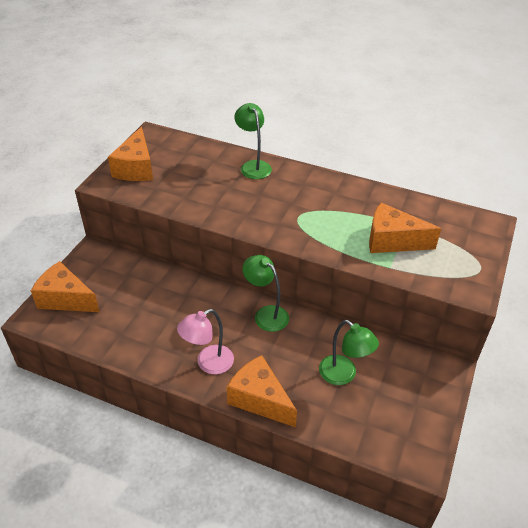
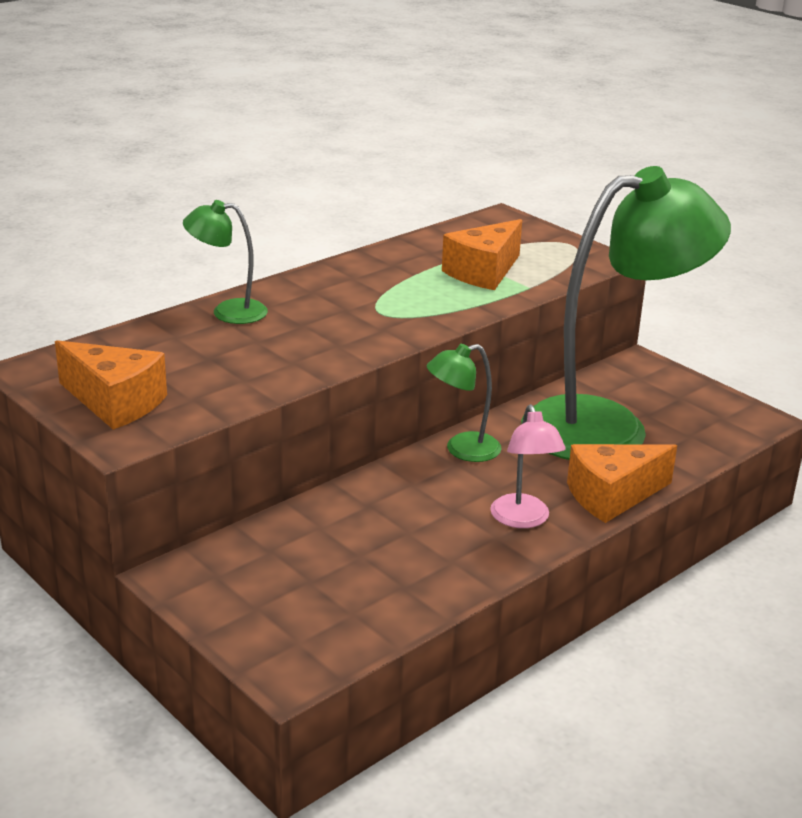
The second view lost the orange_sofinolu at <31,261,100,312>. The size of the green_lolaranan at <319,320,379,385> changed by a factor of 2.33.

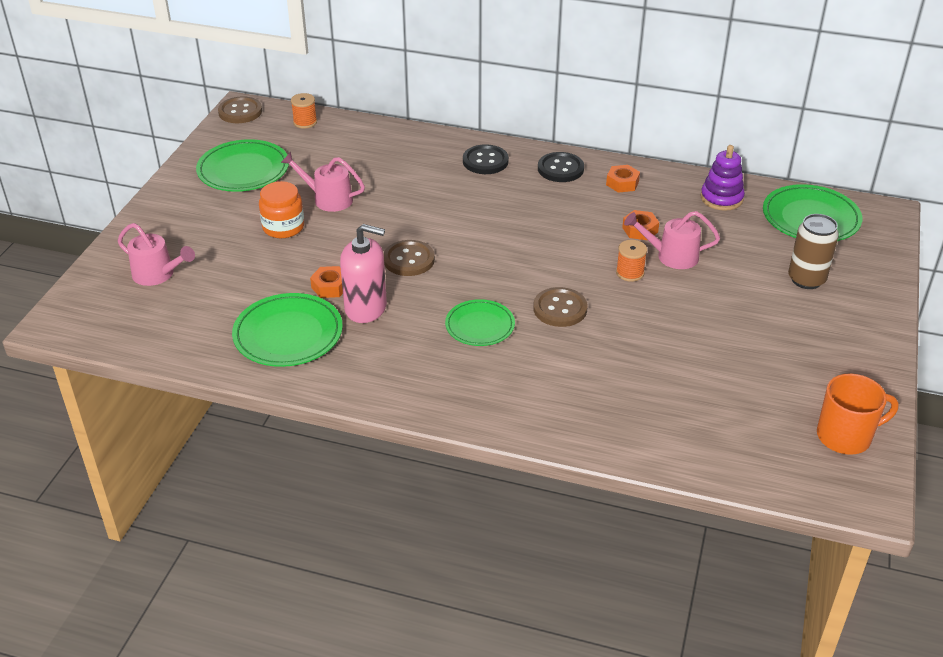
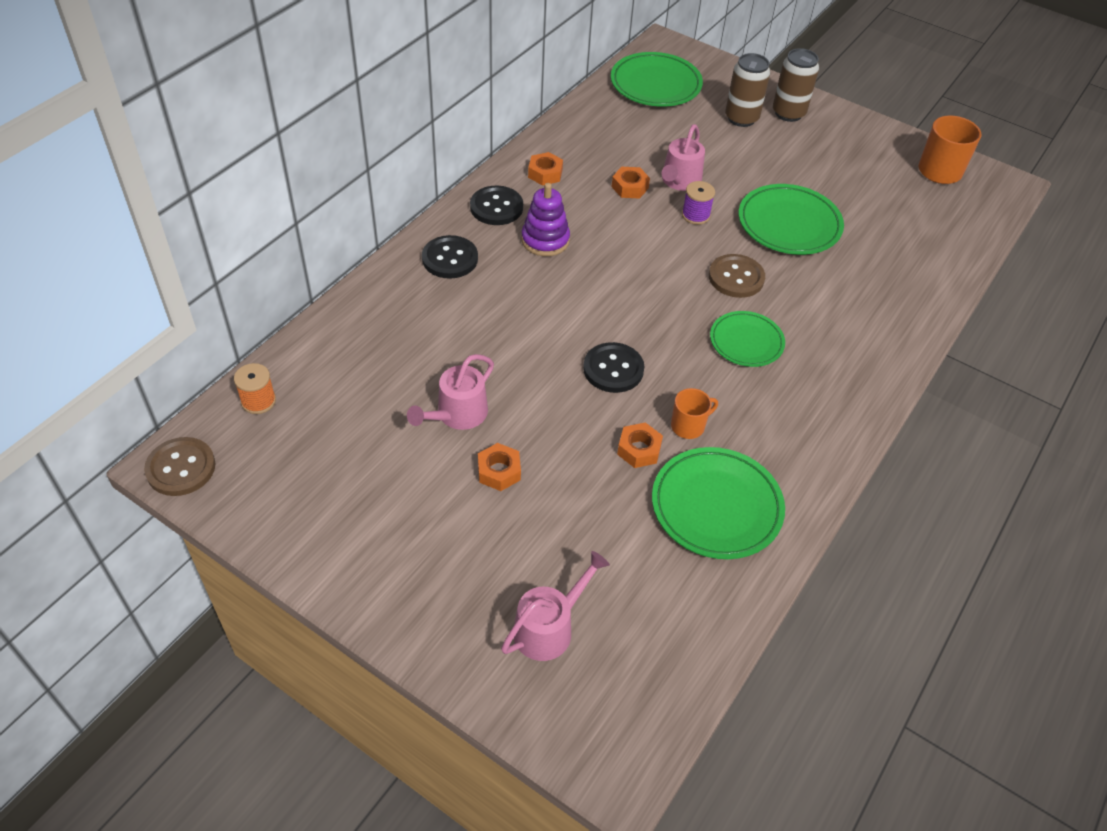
The second view gained the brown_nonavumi at <773,48,819,122>. The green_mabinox ended up elsewhere, having gone from <196,139,289,192> to <739,184,844,255>. The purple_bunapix ended up elsewhere, having gone from <701,145,745,211> to <521,183,570,256>. Where the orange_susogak stood at <259,181,304,238>, the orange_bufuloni came to stand at <478,443,521,491>. Where the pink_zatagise stood at <340,224,387,323>, the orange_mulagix came to stand at <671,388,718,439>. What was the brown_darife at <384,240,435,276> turned into the black_darife at <583,342,644,393>. What was the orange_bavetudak at <616,240,647,282> turned into the purple_bavetudak at <682,181,715,225>.

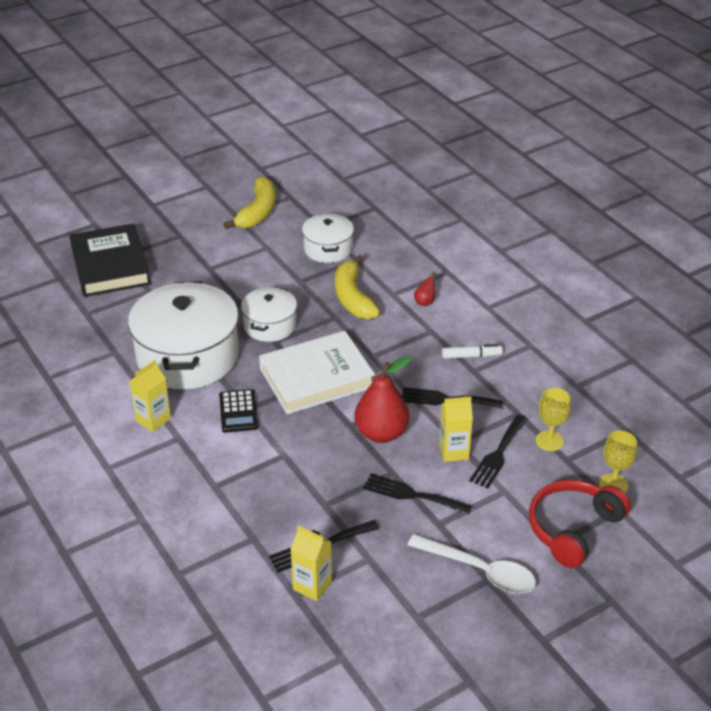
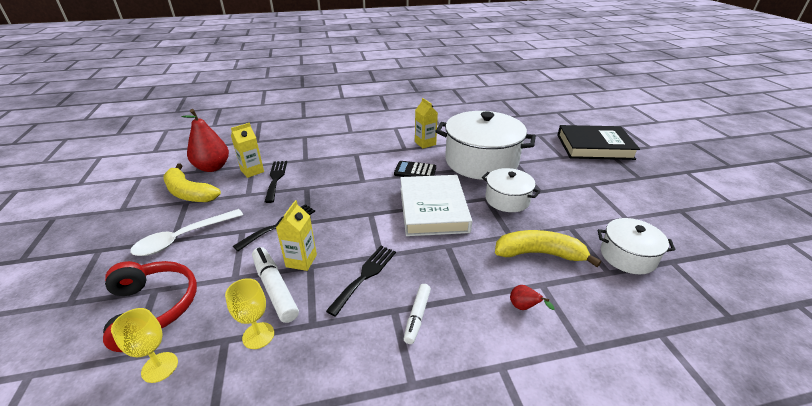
The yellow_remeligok ended up elsewhere, having gone from <224,176,276,229> to <163,163,221,202>. The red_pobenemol ended up elsewhere, having gone from <354,356,411,443> to <181,109,229,172>. Where the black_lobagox stood at <469,415,527,488>, the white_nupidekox came to stand at <252,247,299,323>.

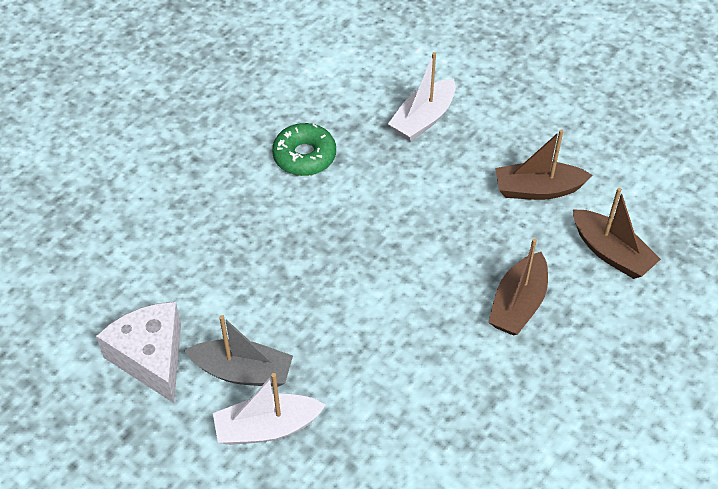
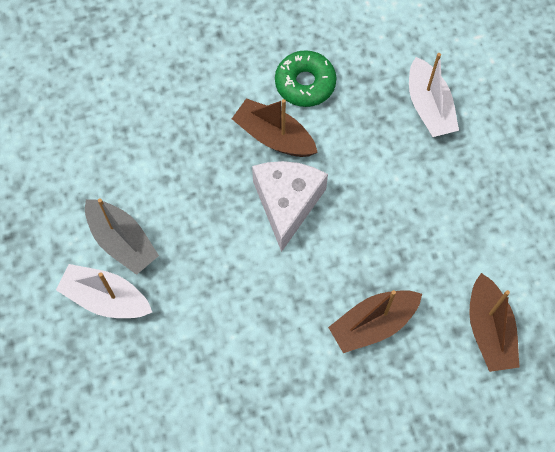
The white_sofinolu ended up elsewhere, having gone from <96,302,181,403> to <252,161,328,252>. The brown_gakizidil ended up elsewhere, having gone from <495,129,593,200> to <232,98,318,157>. The white_gakizidil at <388,52,456,142> ended up facing another way, 90 degrees counterclockwise from before.

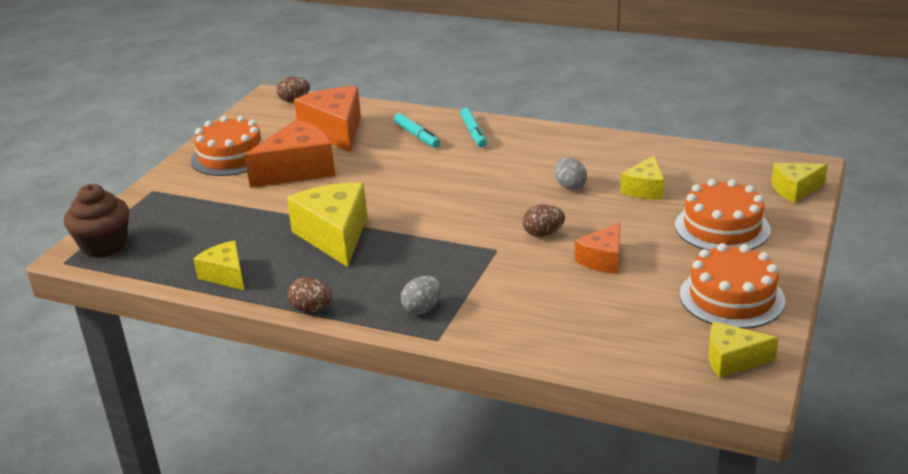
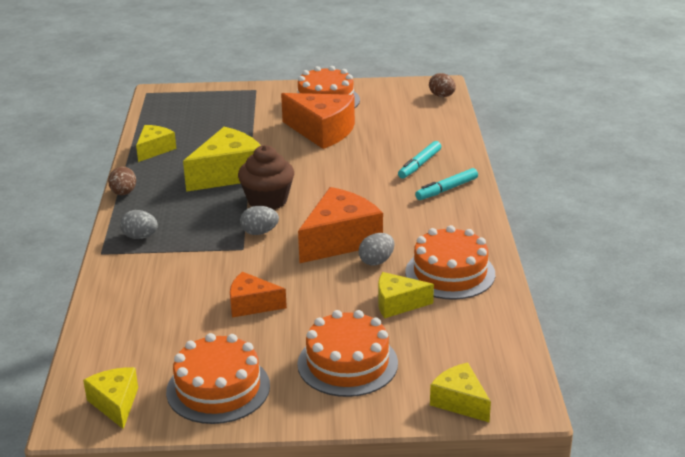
The second view lost the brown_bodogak at <522,204,565,237>. The second view gained the grey_bodogak at <240,206,279,235>. The second view gained the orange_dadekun at <405,225,495,300>. The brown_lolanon ended up elsewhere, having gone from <64,184,129,258> to <238,145,294,210>. The orange_sofinolu ended up elsewhere, having gone from <294,86,361,153> to <298,187,383,264>.

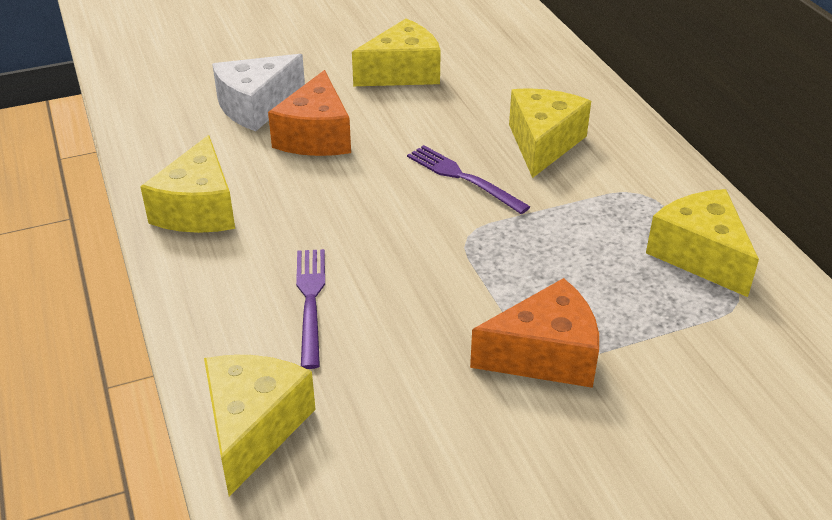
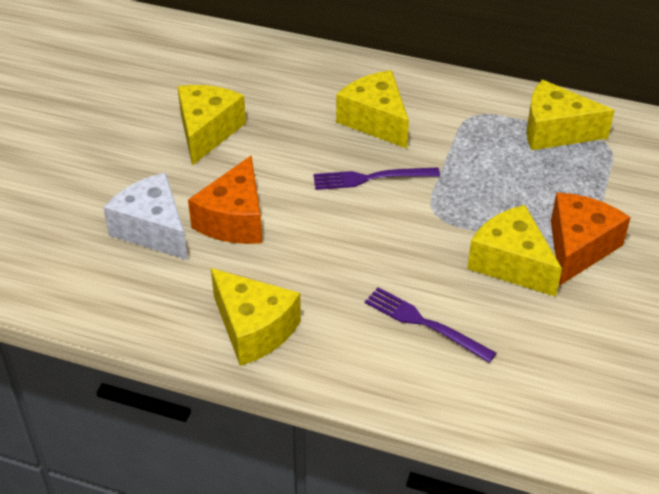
The yellow_sofinolu ended up elsewhere, having gone from <204,355,316,496> to <467,205,562,297>. The white_sofinolu at <212,54,305,131> ended up facing another way, 135 degrees clockwise from before. The orange_sofinolu at <268,70,351,156> ended up facing another way, 60 degrees clockwise from before.

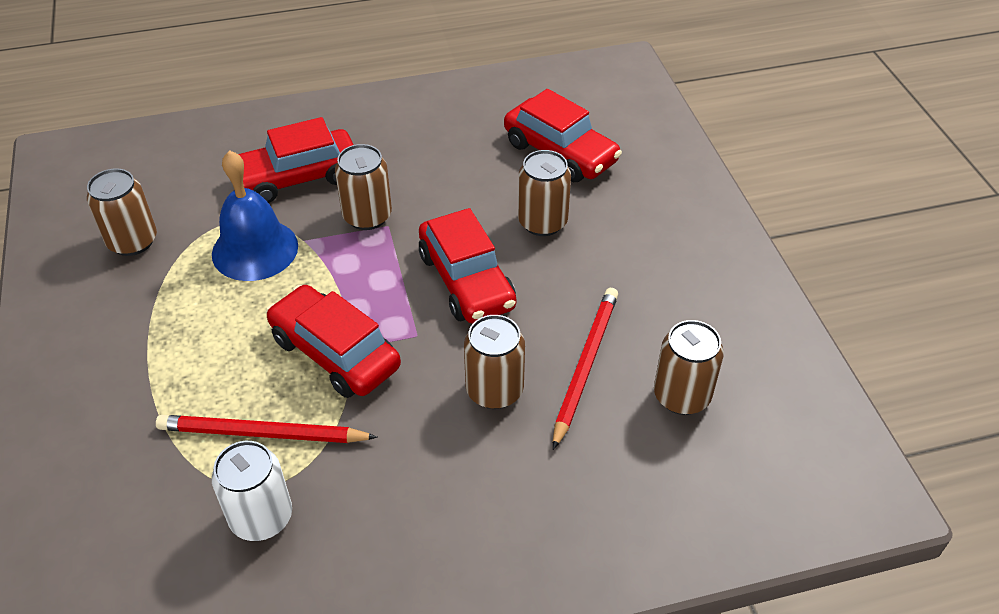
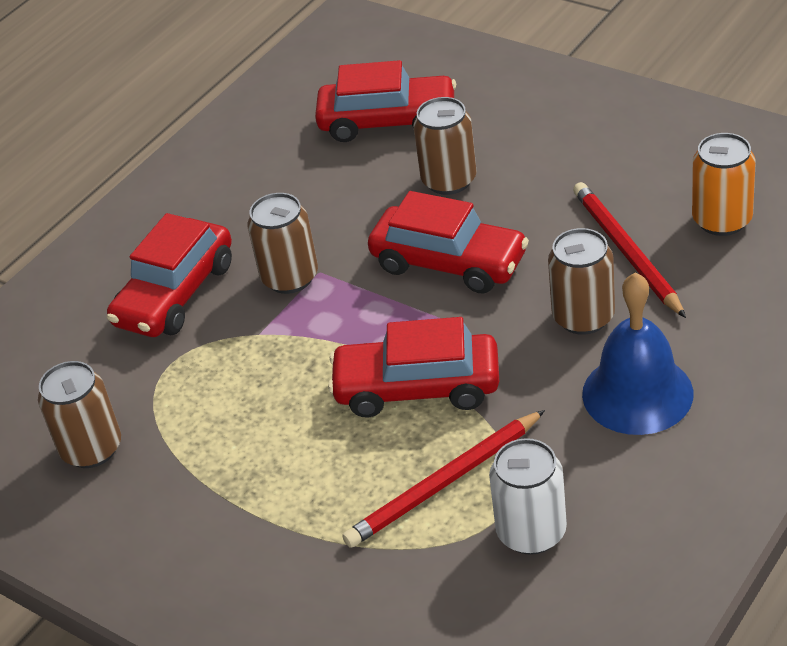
The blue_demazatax ended up elsewhere, having gone from <212,150,298,281> to <582,272,694,435>. What was the brown_nonavumi at <654,320,724,415> turned into the orange_nonavumi at <692,133,756,236>.

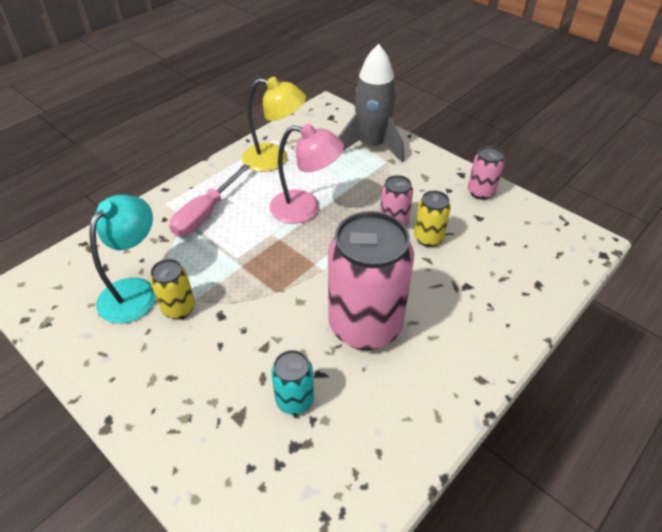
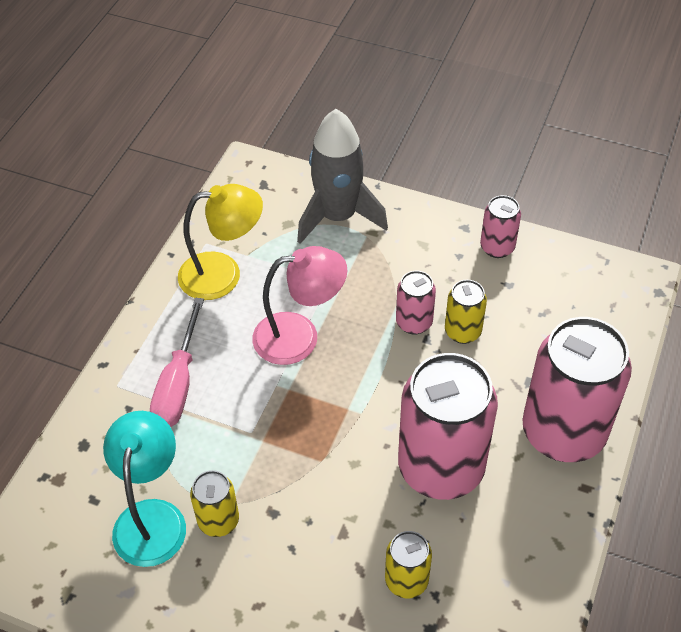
The second view gained the pink_nonavumi at <522,317,632,462>. What was the turquoise_nonavumi at <271,350,314,415> turned into the yellow_nonavumi at <385,531,432,598>.

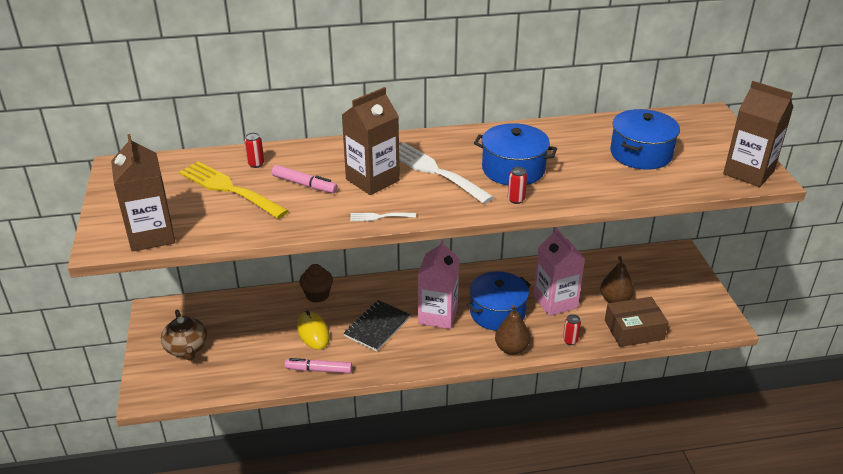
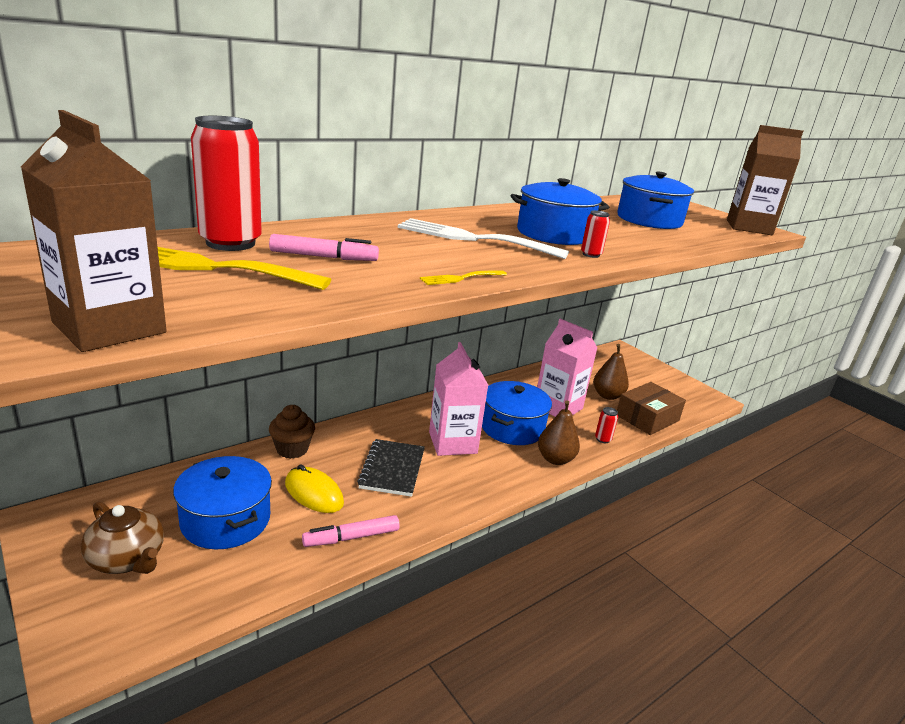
The second view lost the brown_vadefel at <342,87,400,195>. The second view gained the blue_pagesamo at <173,456,272,549>. What was the white_lobagox at <350,212,416,221> turned into the yellow_lobagox at <420,271,507,285>. The size of the red_nonavumi at <244,132,264,168> changed by a factor of 2.38.

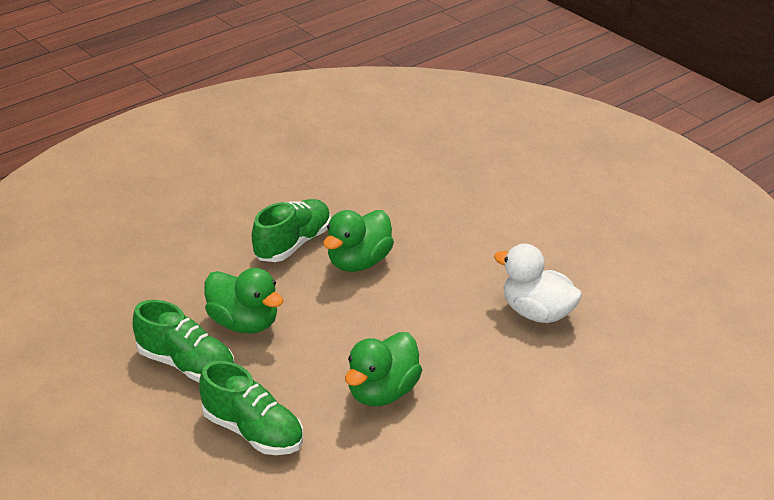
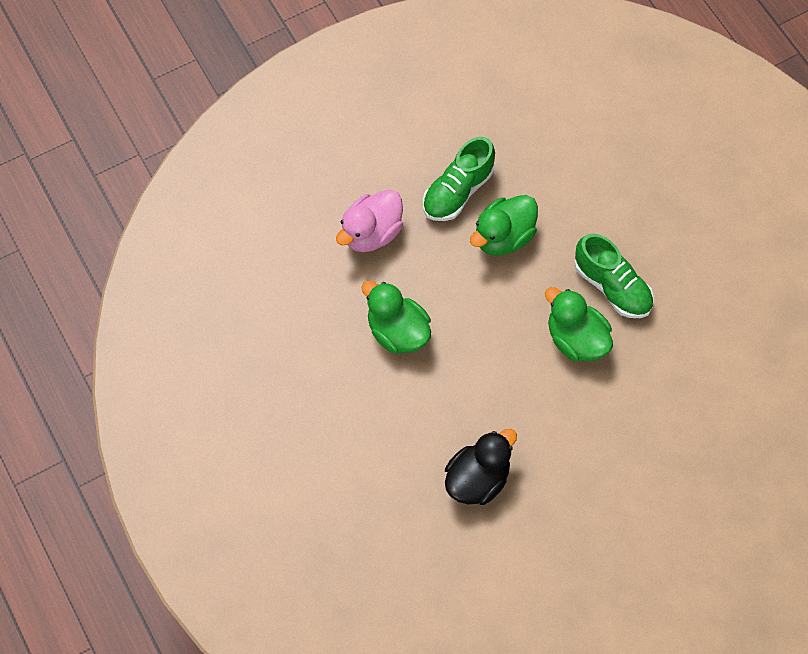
Where the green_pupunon stood at <199,361,303,455>, the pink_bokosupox came to stand at <336,189,403,252>. What was the white_bokosupox at <494,244,582,323> turned into the black_bokosupox at <445,429,517,505>.

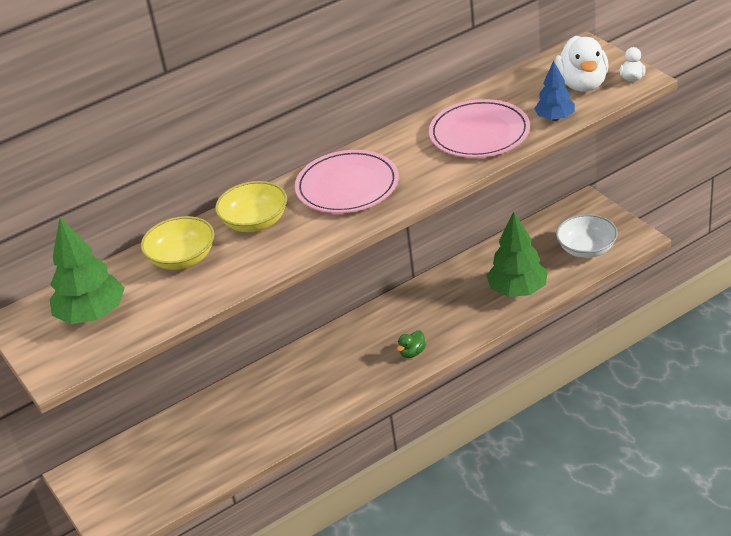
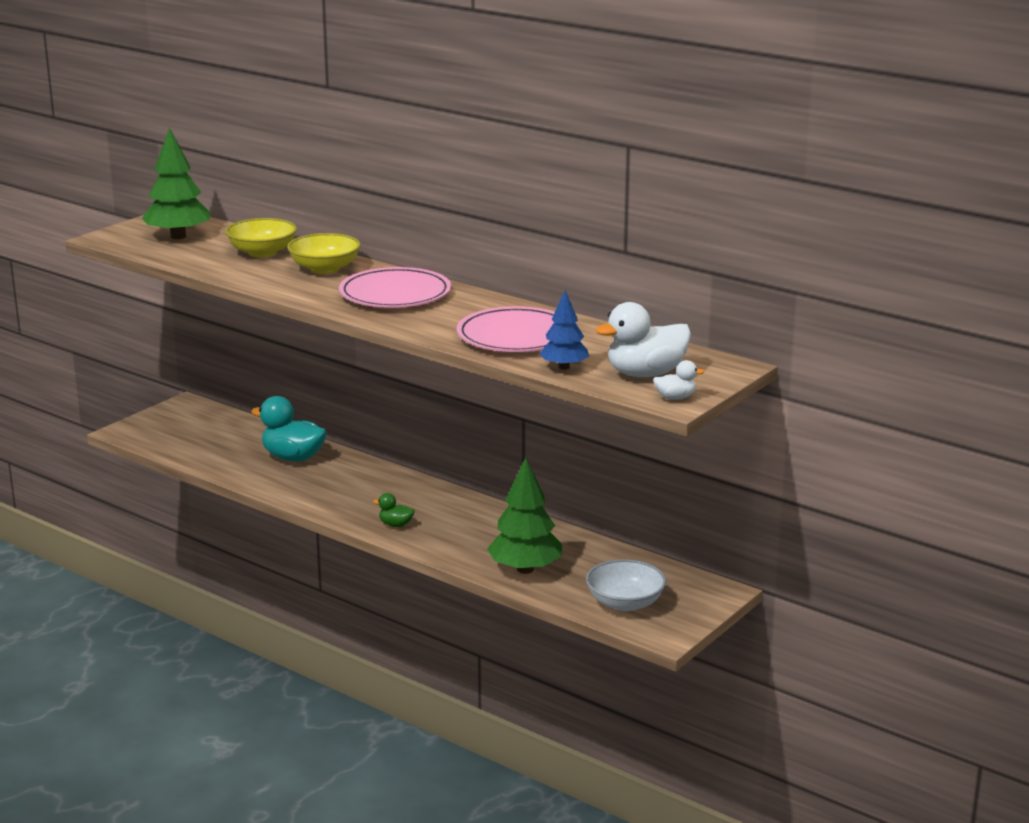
The second view gained the turquoise_bokosupox at <251,396,327,462>.

